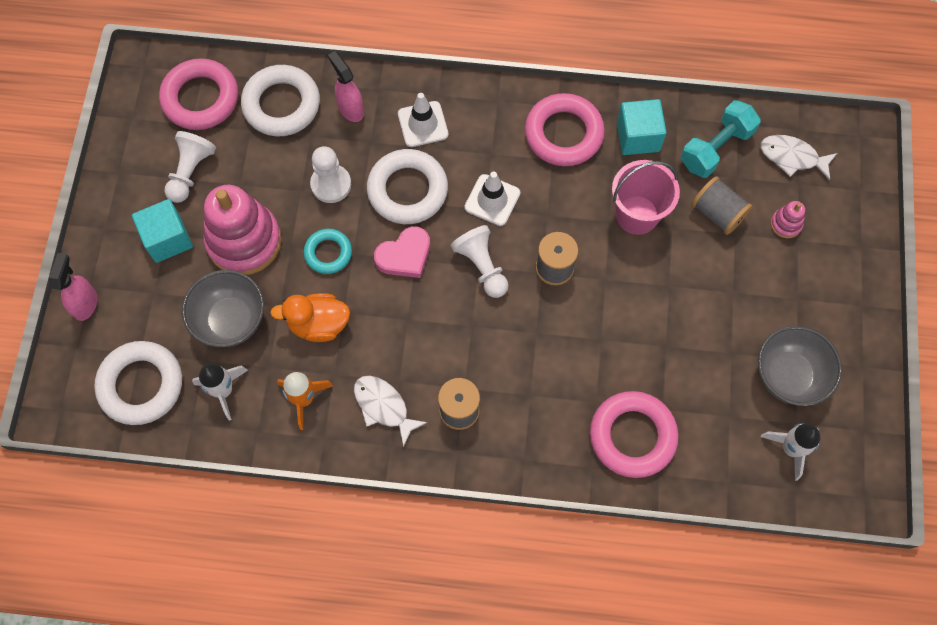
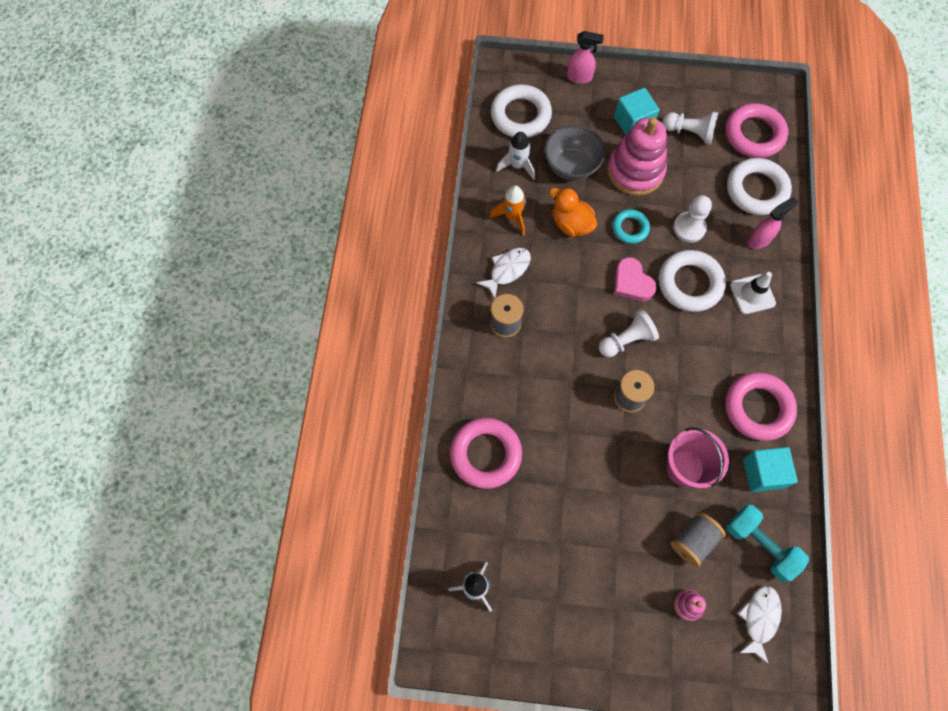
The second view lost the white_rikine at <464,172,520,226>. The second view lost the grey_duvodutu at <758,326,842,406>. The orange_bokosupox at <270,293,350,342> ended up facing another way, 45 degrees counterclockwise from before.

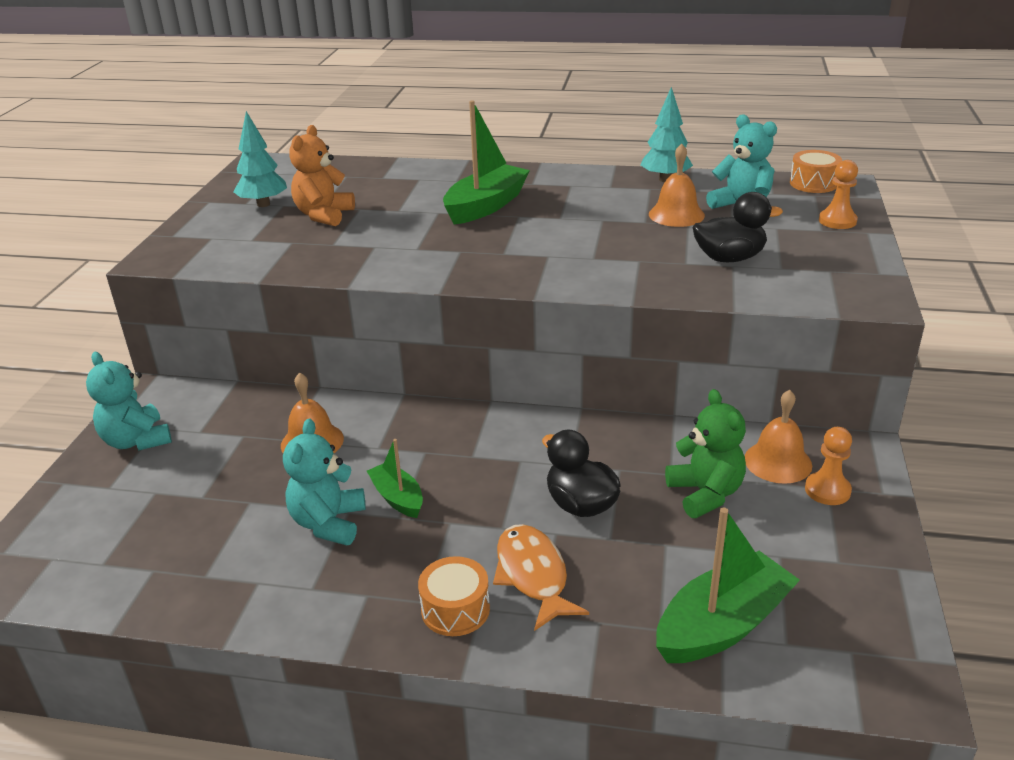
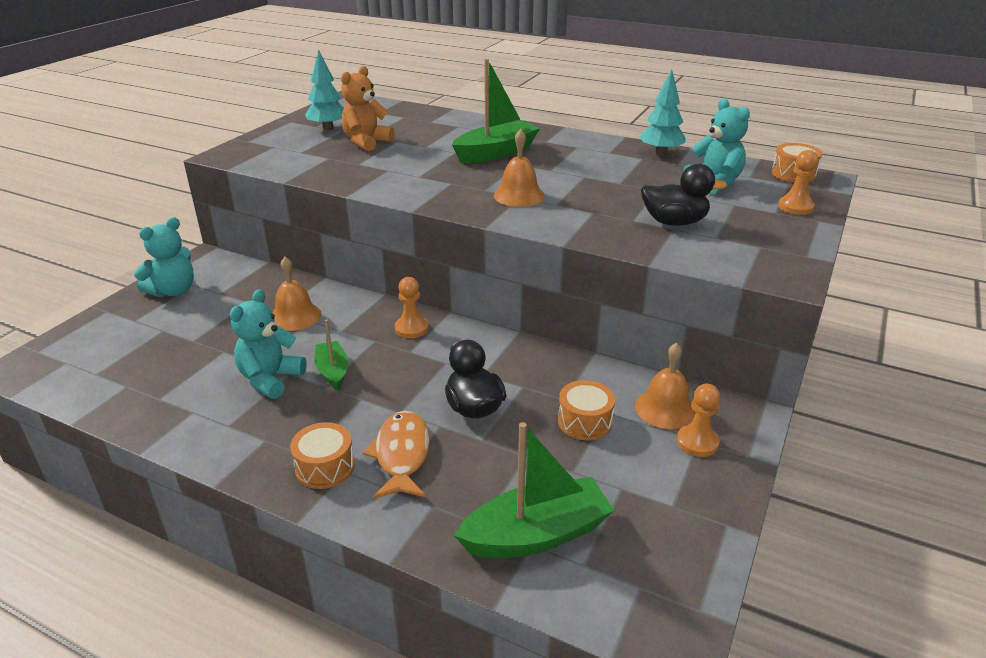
The second view gained the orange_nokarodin at <395,277,429,338>. The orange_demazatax ended up elsewhere, having gone from <649,144,705,227> to <494,129,545,207>. Where the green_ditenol stood at <665,389,746,518>, the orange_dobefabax came to stand at <558,380,615,441>. The turquoise_ditenol at <86,352,172,450> ended up facing another way, 120 degrees counterclockwise from before.

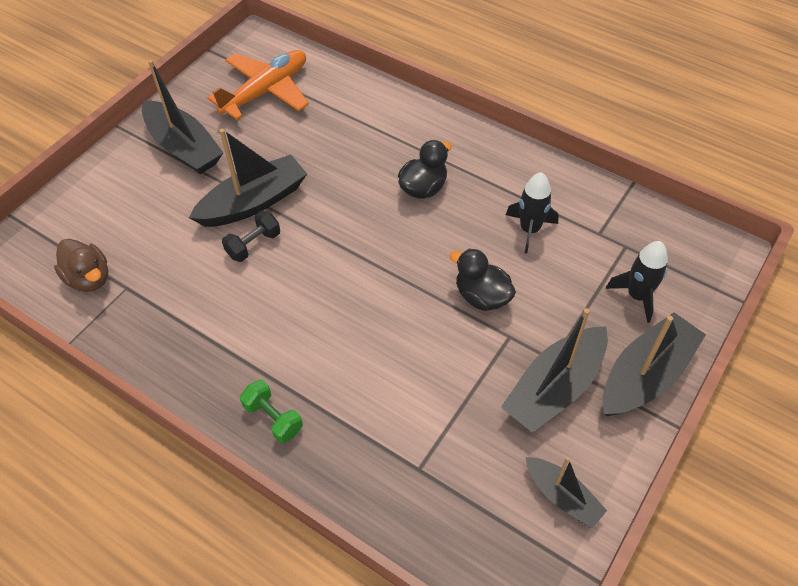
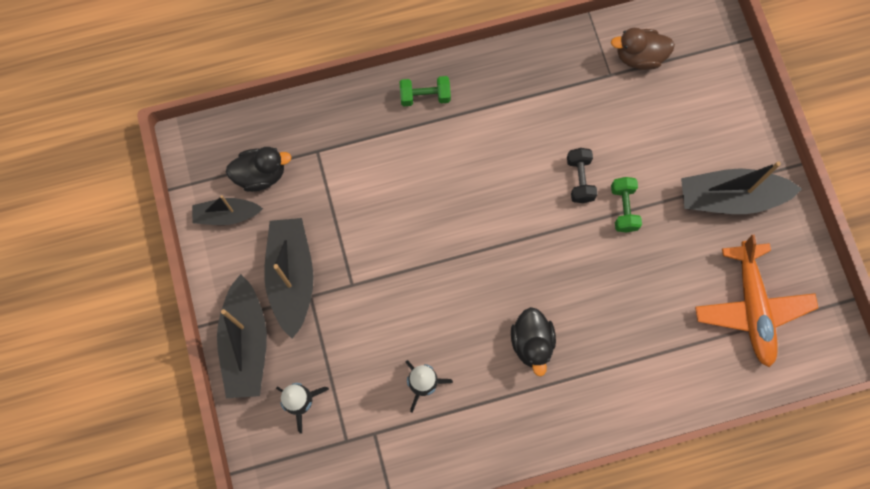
The black_bokosupox ended up elsewhere, having gone from <450,248,516,311> to <226,147,291,192>. Where the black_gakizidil stood at <189,129,307,227>, the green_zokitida came to stand at <611,177,642,233>.

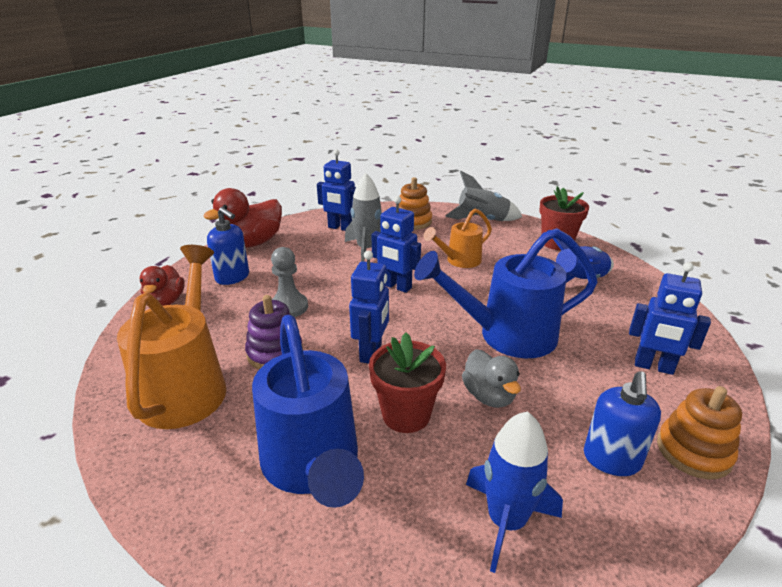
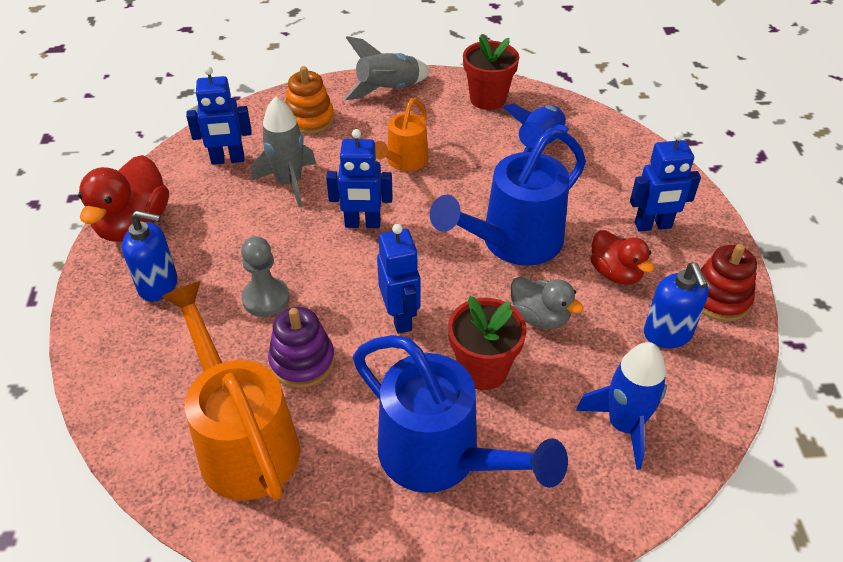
The red_bokosupox ended up elsewhere, having gone from <140,265,185,306> to <590,230,654,285>. What was the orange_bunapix at <657,386,742,480> turned into the red_bunapix at <701,244,757,321>.

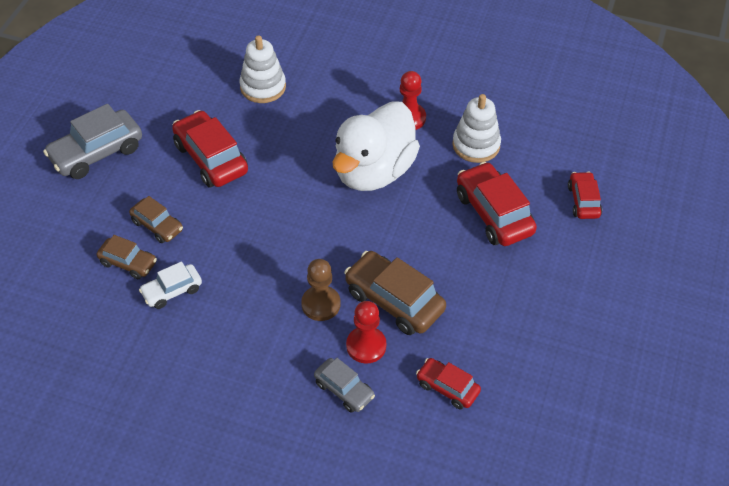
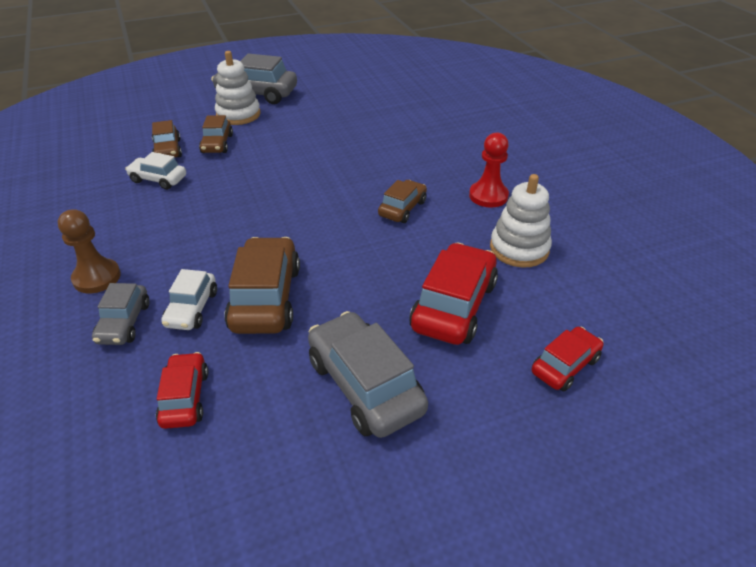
The second view lost the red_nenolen at <172,110,248,188>. The second view gained the grey_nenolen at <308,311,428,438>. The white_bunapix ended up elsewhere, having gone from <240,35,286,103> to <215,51,261,125>. The brown_nokarodin ended up elsewhere, having gone from <301,259,340,321> to <58,209,121,294>. Where the white_bokosupox stood at <332,101,420,191>, the brown_nenolen came to stand at <378,180,427,223>. Where the red_nokarodin stood at <346,301,386,363>, the white_nenolen came to stand at <161,269,217,330>.

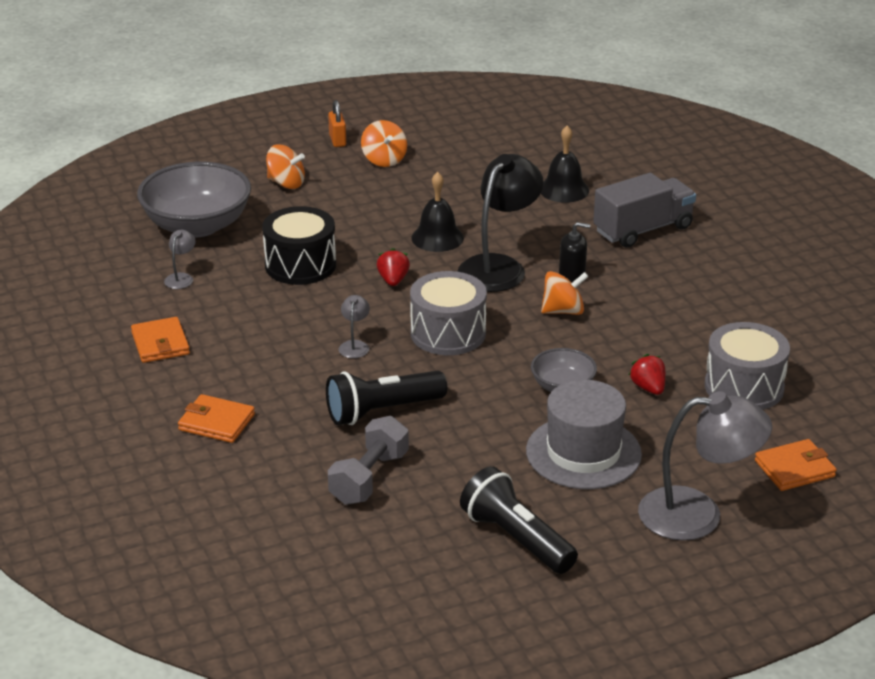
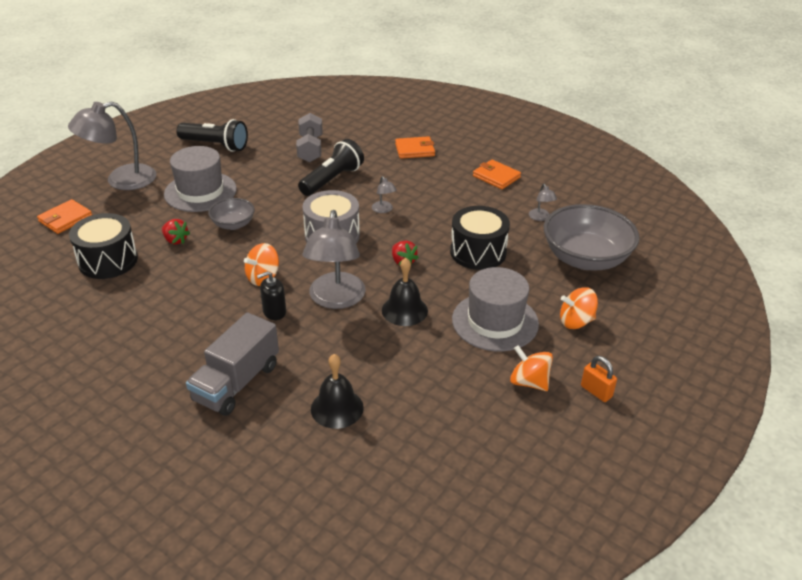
The second view gained the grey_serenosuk at <452,267,539,352>. What was the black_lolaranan at <457,154,544,292> turned into the grey_lolaranan at <302,210,366,309>. What was the grey_dobefabax at <705,322,790,410> turned into the black_dobefabax at <69,213,138,279>.

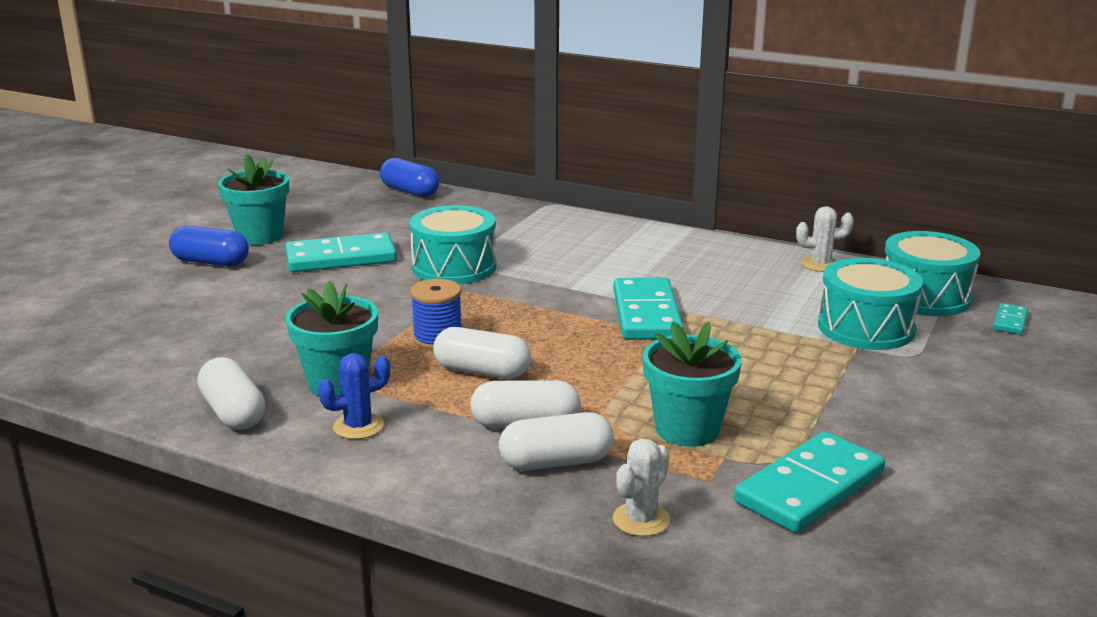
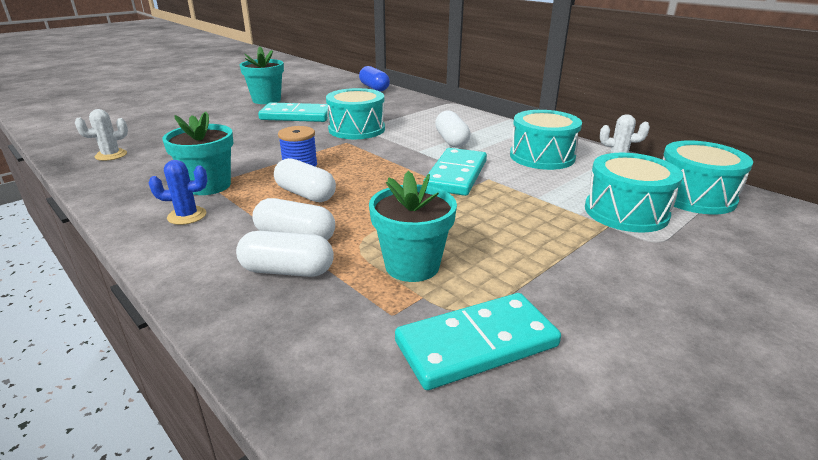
The second view lost the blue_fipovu at <169,226,249,266>. The second view lost the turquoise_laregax at <993,303,1028,334>. The second view gained the turquoise_dobefabax at <510,110,582,170>. The white_fipovu ended up elsewhere, having gone from <198,357,265,430> to <435,110,471,148>. The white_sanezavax ended up elsewhere, having gone from <613,438,670,536> to <75,109,128,161>.

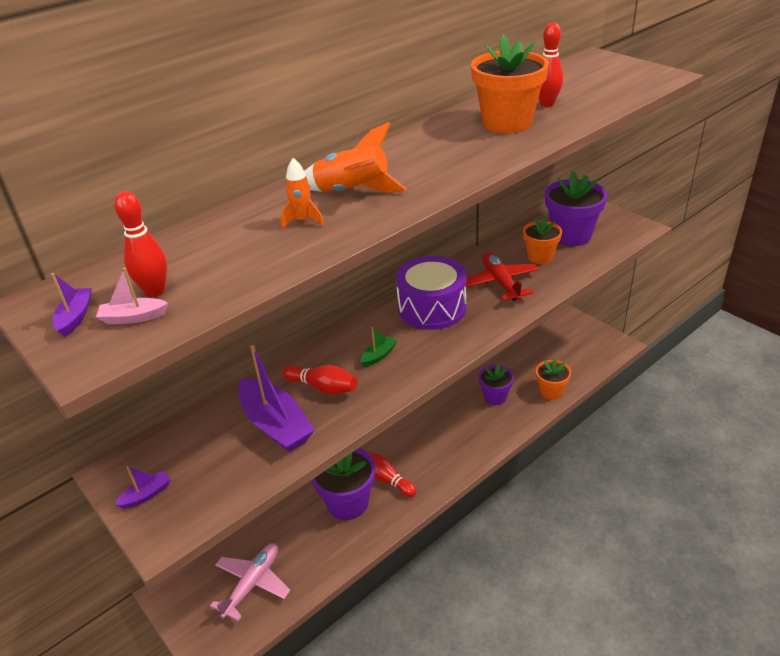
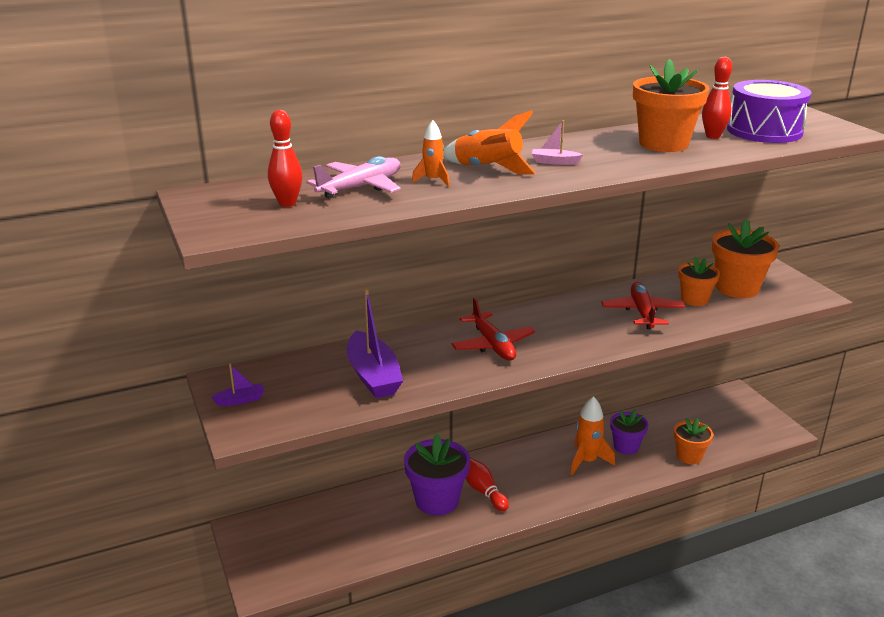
The second view lost the purple_gakizidil at <51,273,92,337>. The second view lost the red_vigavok at <282,365,357,395>. The second view gained the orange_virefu at <570,396,615,475>. The pink_gakizidil ended up elsewhere, having gone from <96,267,168,324> to <532,120,583,165>. The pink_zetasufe ended up elsewhere, having gone from <210,543,291,621> to <306,156,401,199>. The purple_dobefabax ended up elsewhere, having gone from <396,256,467,330> to <727,80,812,143>. Where the green_gakizidil stood at <361,327,397,367>, the red_zetasufe came to stand at <451,298,535,361>. What was the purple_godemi at <545,171,607,246> turned into the orange_godemi at <712,218,779,298>.

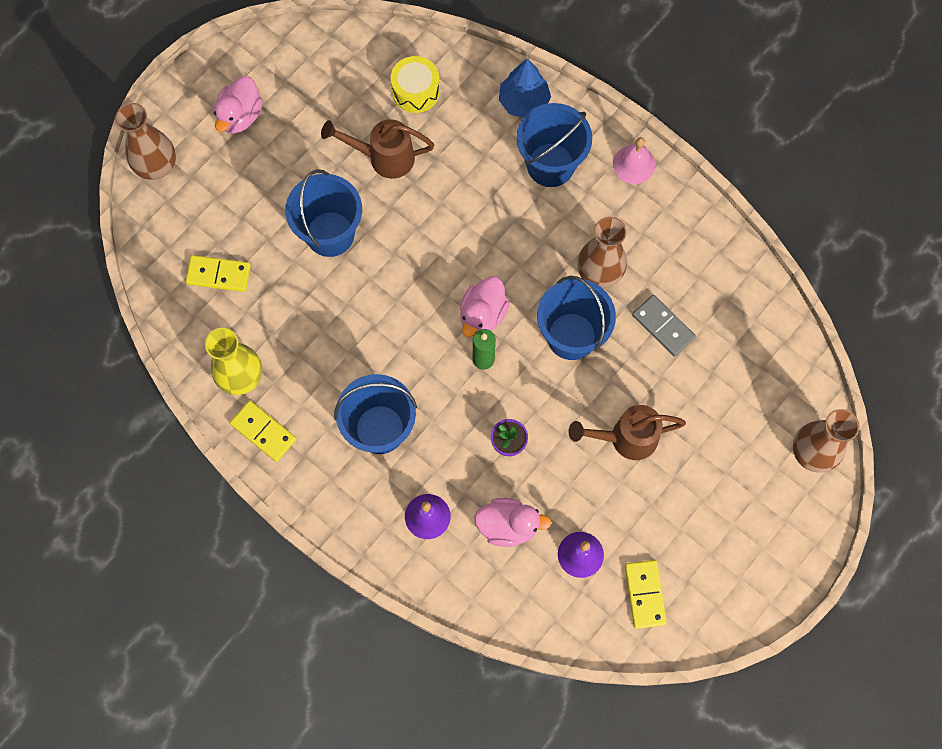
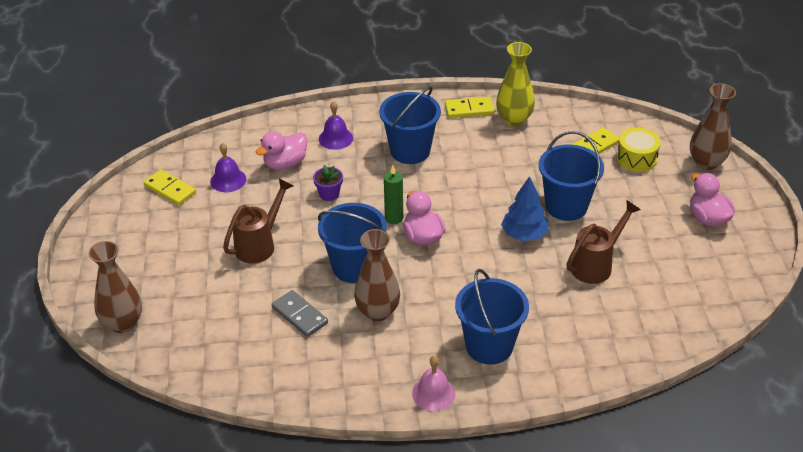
The yellow_dobefabax ended up elsewhere, having gone from <391,56,440,113> to <616,128,661,172>. The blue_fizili ended up elsewhere, having gone from <499,59,551,118> to <501,176,549,241>. The grey_laregax at <632,295,696,357> ended up facing another way, 45 degrees clockwise from before.

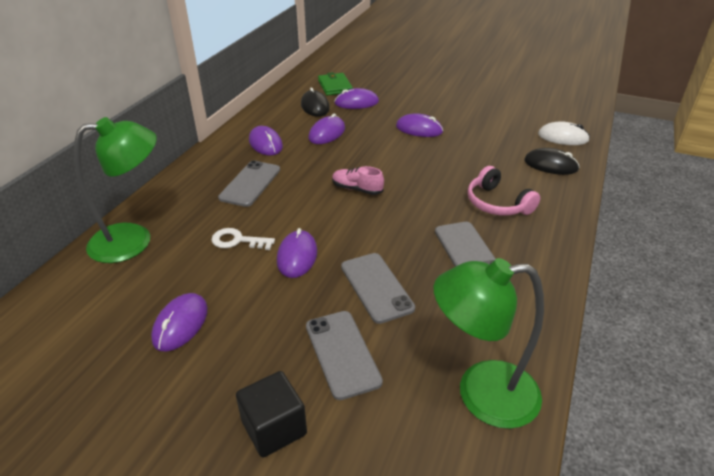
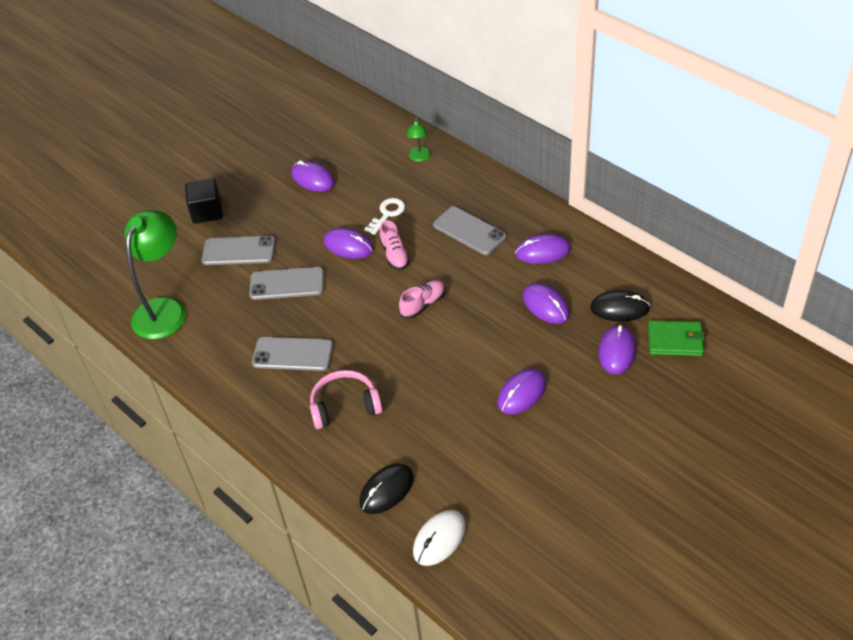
The second view gained the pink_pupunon at <379,220,410,270>. The size of the green_lolaranan at <74,117,157,263> changed by a factor of 0.46.

